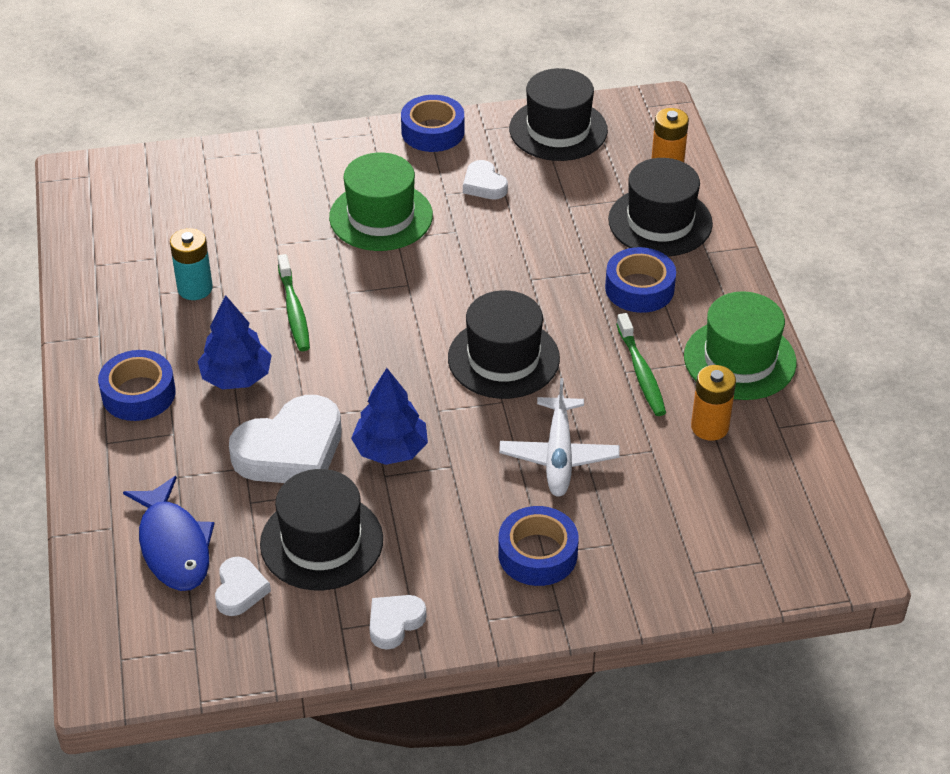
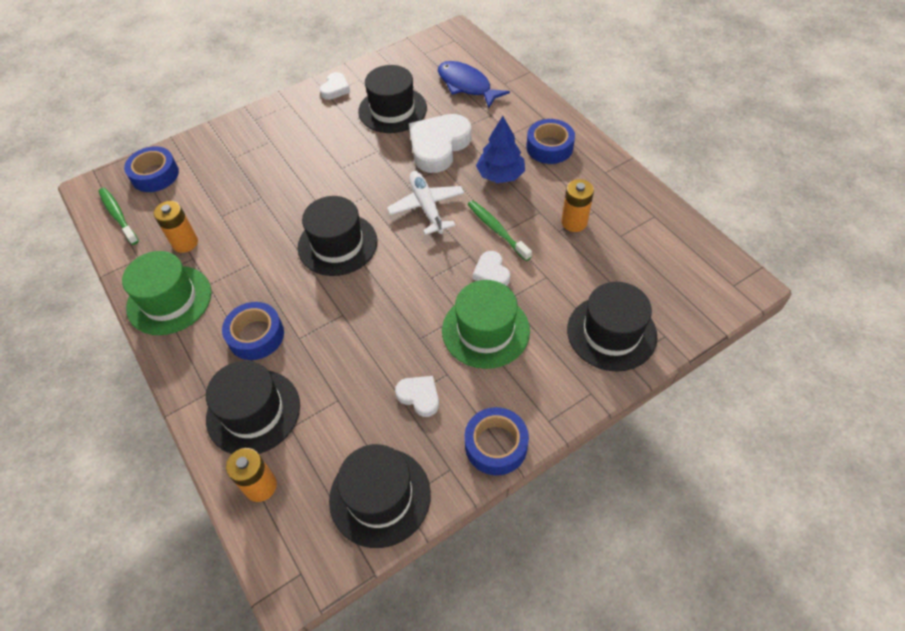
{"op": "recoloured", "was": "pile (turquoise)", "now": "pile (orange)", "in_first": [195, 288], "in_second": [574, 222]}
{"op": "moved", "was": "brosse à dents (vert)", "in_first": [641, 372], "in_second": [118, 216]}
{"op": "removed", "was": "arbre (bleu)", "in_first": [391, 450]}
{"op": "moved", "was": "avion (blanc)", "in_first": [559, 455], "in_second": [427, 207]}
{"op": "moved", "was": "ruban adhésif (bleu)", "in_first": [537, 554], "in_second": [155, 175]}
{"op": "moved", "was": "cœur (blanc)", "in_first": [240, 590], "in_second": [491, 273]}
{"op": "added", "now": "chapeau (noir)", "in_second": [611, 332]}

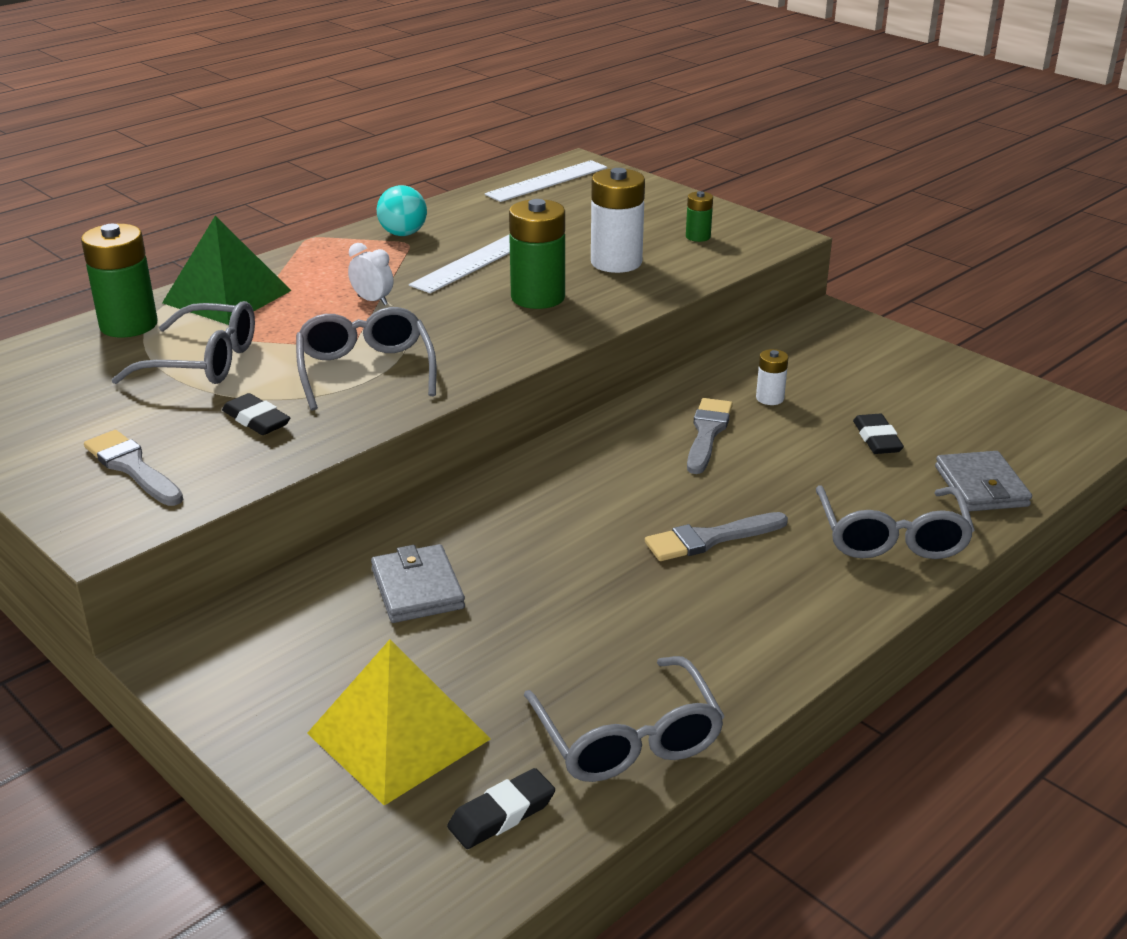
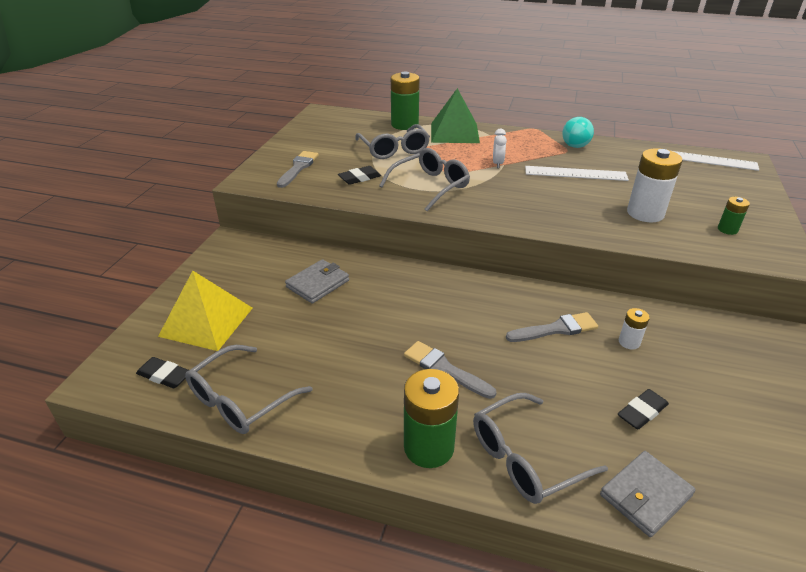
{"op": "moved", "was": "pile (vert)", "in_first": [538, 297], "in_second": [429, 447]}
{"op": "turned", "was": "gomme (noir)", "in_first": [256, 420], "in_second": [359, 178], "clockwise": 45}

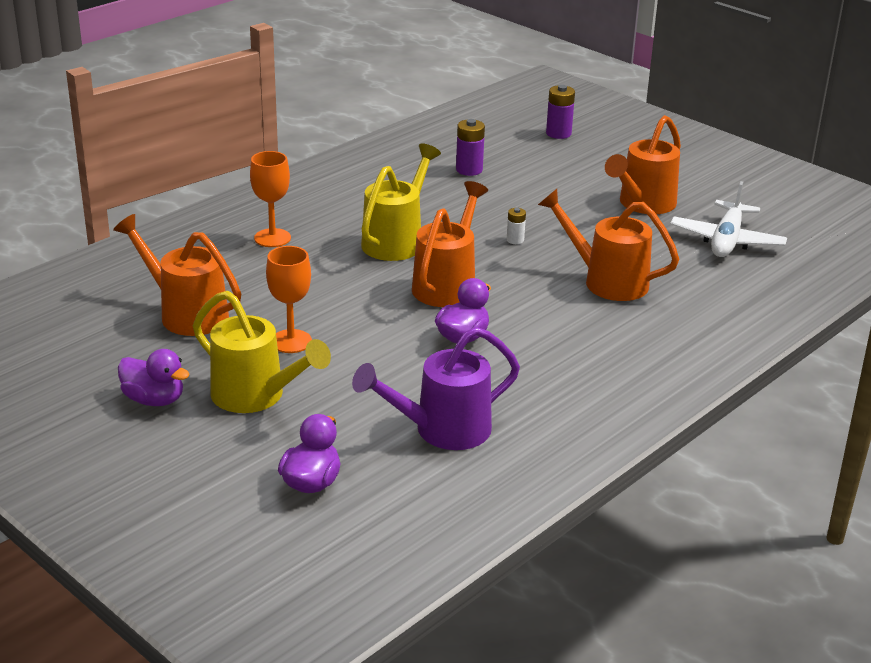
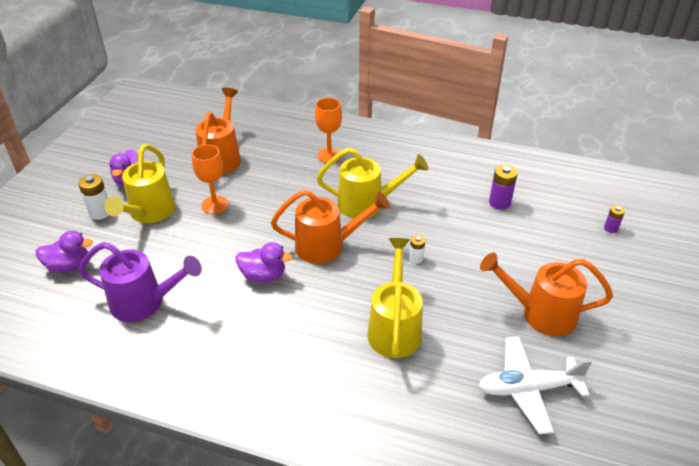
{"op": "resized", "was": "pile (violet)", "in_first": [558, 133], "in_second": [610, 228], "ratio": 0.6}
{"op": "recoloured", "was": "arrosoir (orange)", "now": "arrosoir (jaune)", "in_first": [606, 281], "in_second": [394, 327]}
{"op": "turned", "was": "arrosoir (violet)", "in_first": [442, 430], "in_second": [145, 303], "clockwise": 150}
{"op": "added", "now": "pile (blanc)", "in_second": [100, 212]}

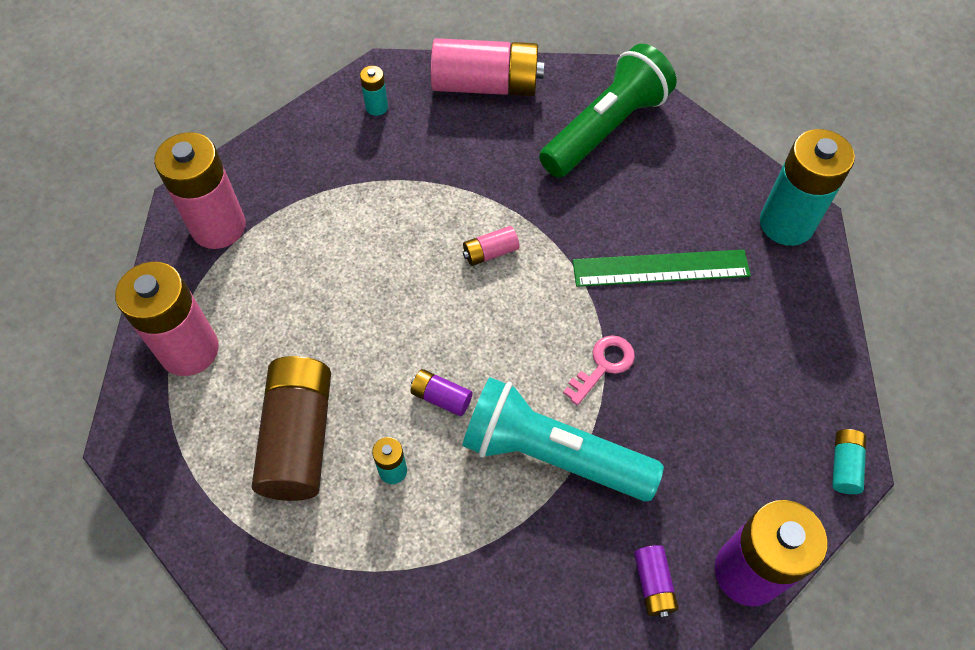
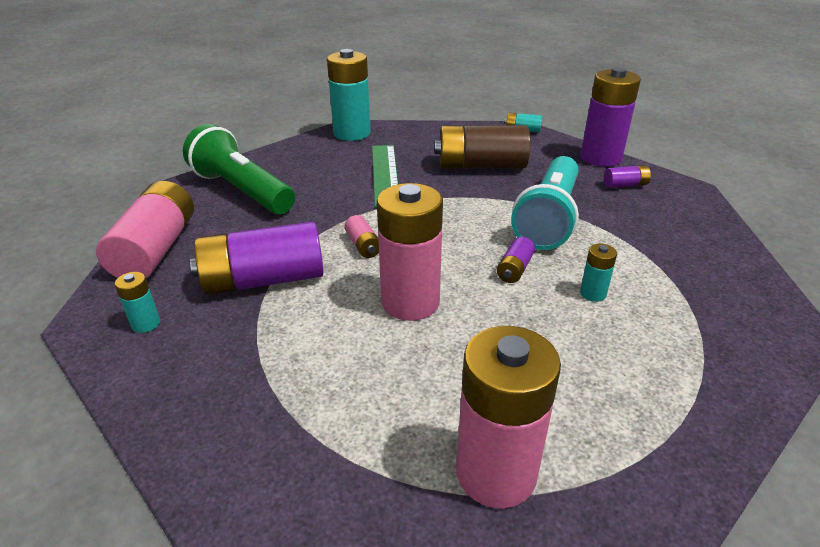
{"op": "moved", "was": "pile (rose)", "in_first": [218, 227], "in_second": [410, 302]}
{"op": "removed", "was": "clé (rose)", "in_first": [603, 365]}
{"op": "moved", "was": "pile (marron)", "in_first": [299, 438], "in_second": [481, 166]}
{"op": "added", "now": "pile (violet)", "in_second": [264, 280]}

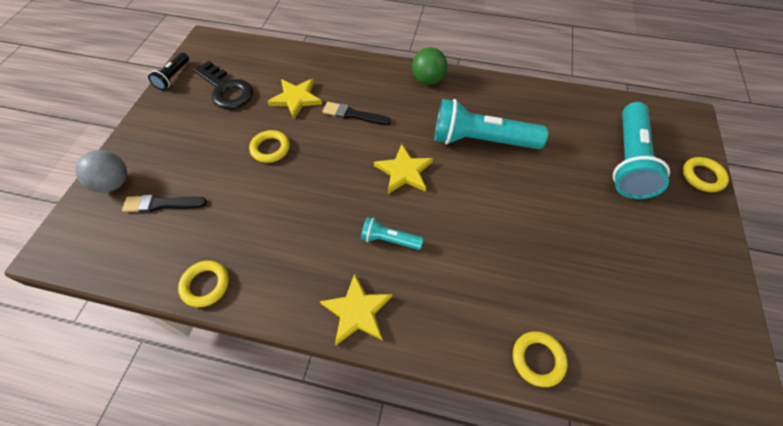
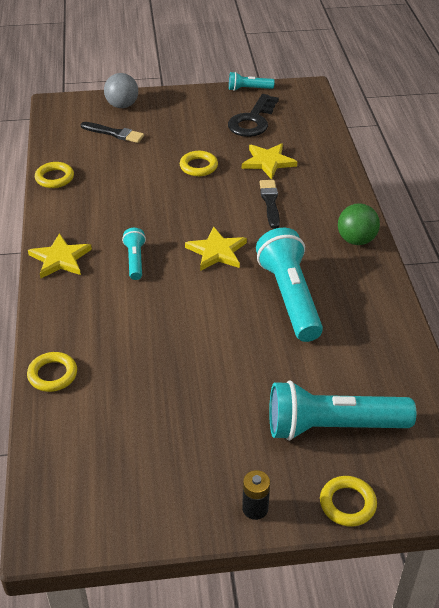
{"op": "recoloured", "was": "lampe de poche (noir)", "now": "lampe de poche (turquoise)", "in_first": [173, 77], "in_second": [249, 89]}
{"op": "turned", "was": "pinceau (noir)", "in_first": [162, 204], "in_second": [114, 133], "clockwise": 135}
{"op": "added", "now": "pile (noir)", "in_second": [255, 508]}

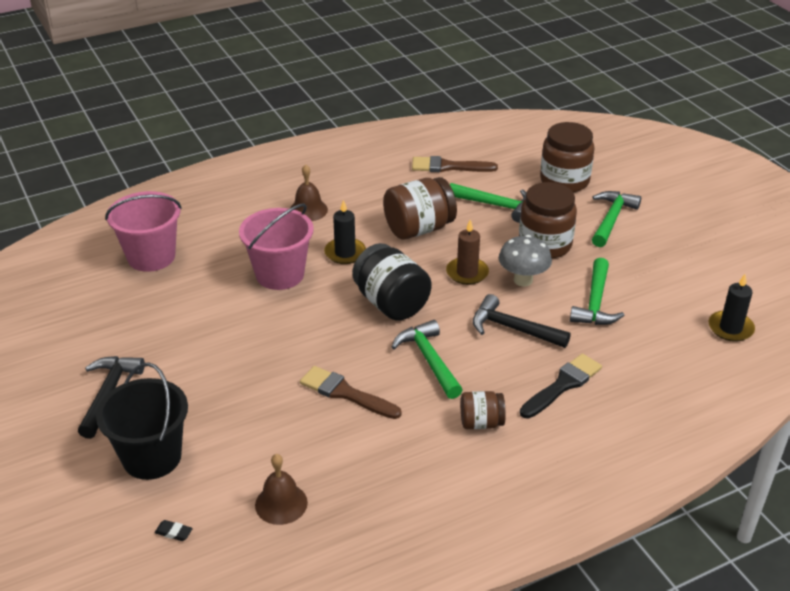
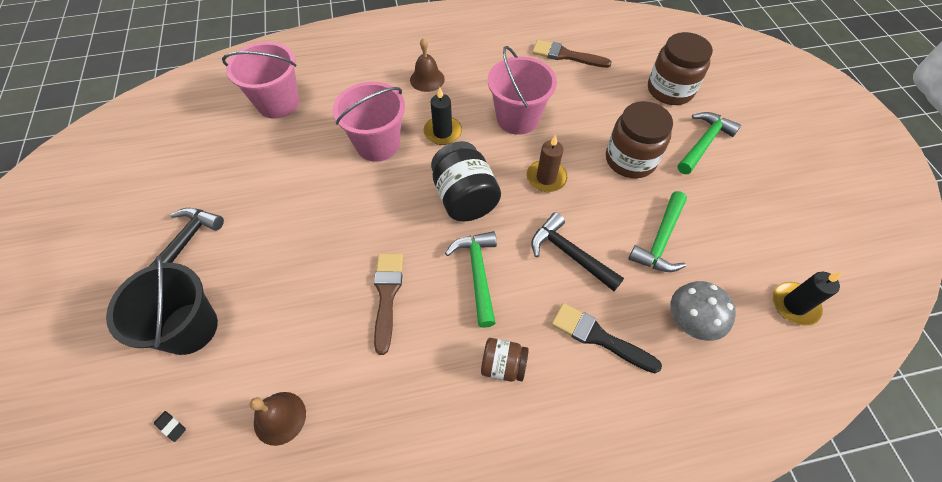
{"op": "replaced", "was": "bocal (marron)", "now": "seau (rose)", "in_first": [419, 229], "in_second": [517, 118]}
{"op": "removed", "was": "marteau (vert)", "in_first": [496, 205]}
{"op": "moved", "was": "champignon (gris)", "in_first": [523, 280], "in_second": [689, 322]}
{"op": "turned", "was": "pinceau (noir)", "in_first": [563, 385], "in_second": [599, 337], "clockwise": -120}
{"op": "turned", "was": "pinceau (marron)", "in_first": [345, 393], "in_second": [387, 295], "clockwise": 45}

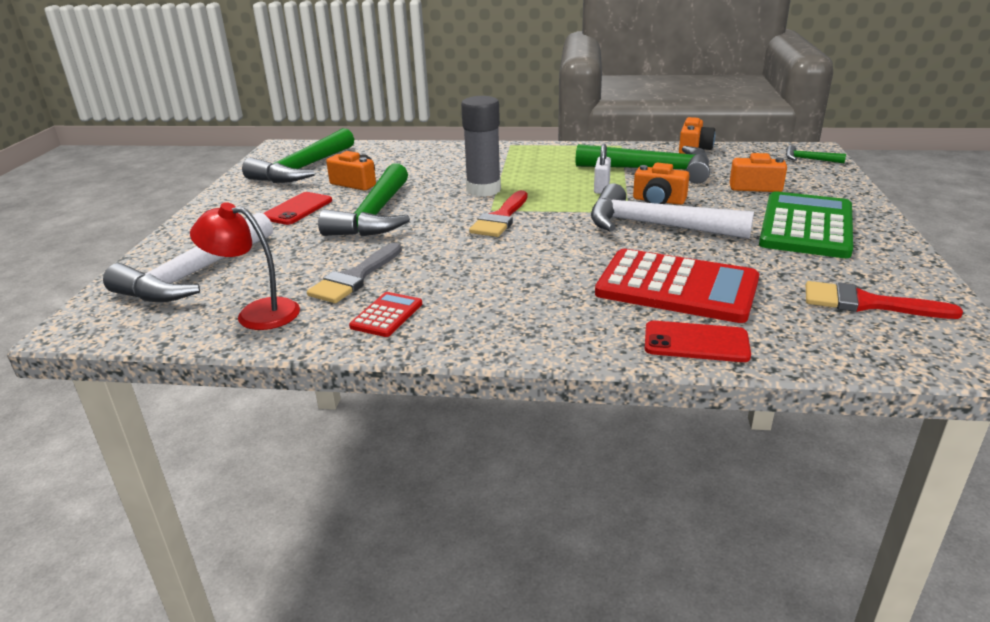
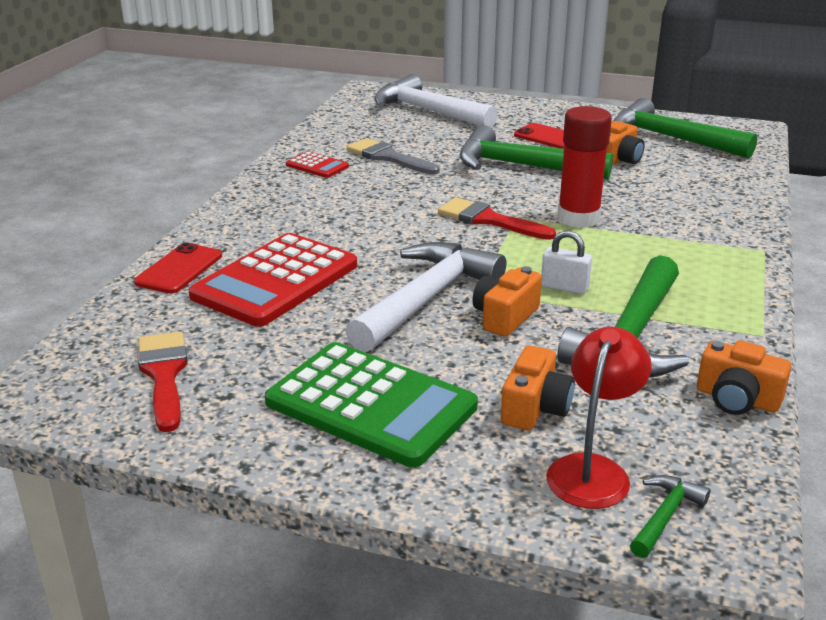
{"op": "recoloured", "was": "bâton de colle (gris)", "now": "bâton de colle (rouge)", "in_first": [483, 190], "in_second": [578, 218]}
{"op": "moved", "was": "lampe (rouge)", "in_first": [256, 313], "in_second": [593, 470]}
{"op": "turned", "was": "pinceau (rouge)", "in_first": [866, 303], "in_second": [164, 374], "clockwise": -45}

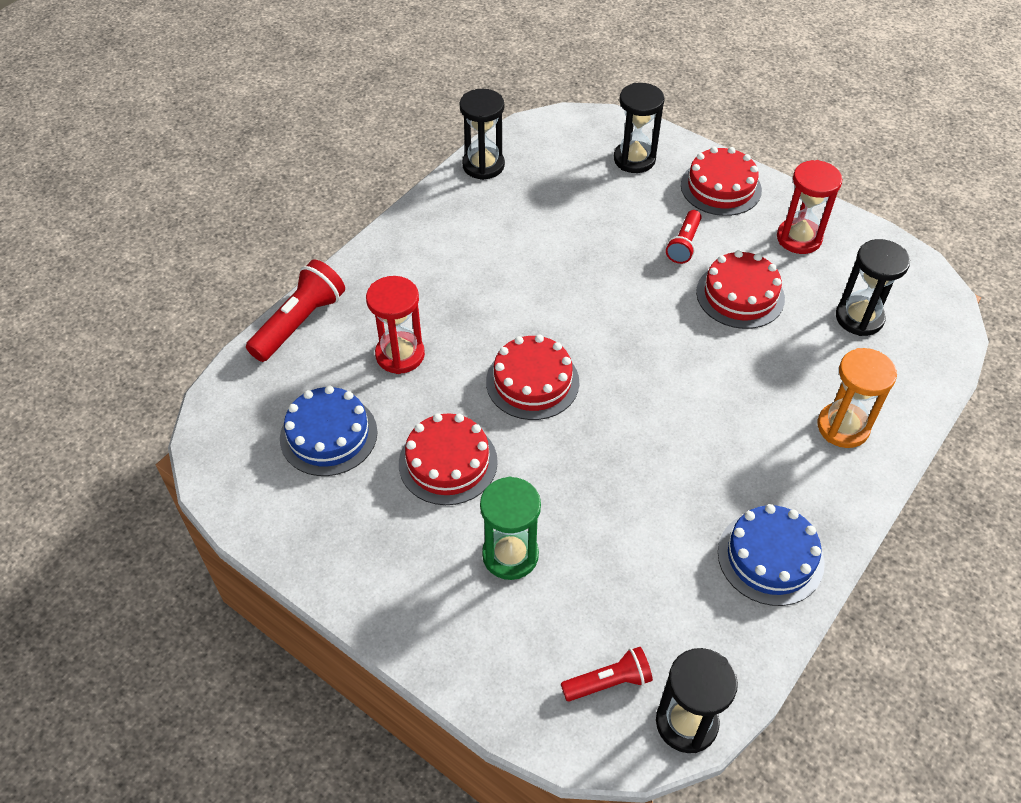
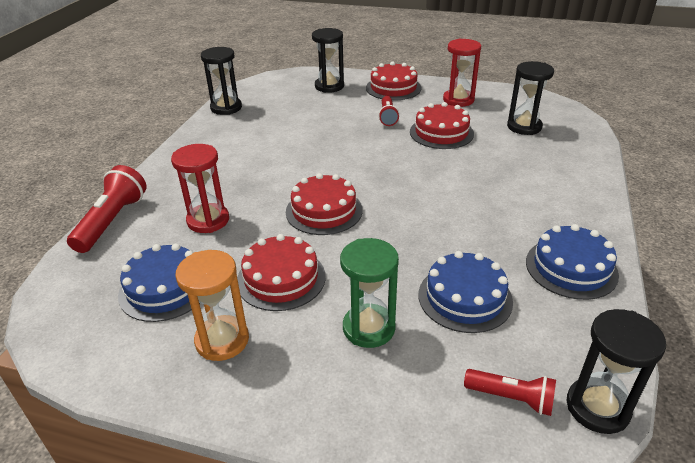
{"op": "moved", "was": "sablier (orange)", "in_first": [843, 427], "in_second": [222, 340]}
{"op": "turned", "was": "lampe de poche (rouge)", "in_first": [609, 682], "in_second": [511, 398], "clockwise": 60}
{"op": "added", "now": "gâteau (bleu)", "in_second": [465, 297]}

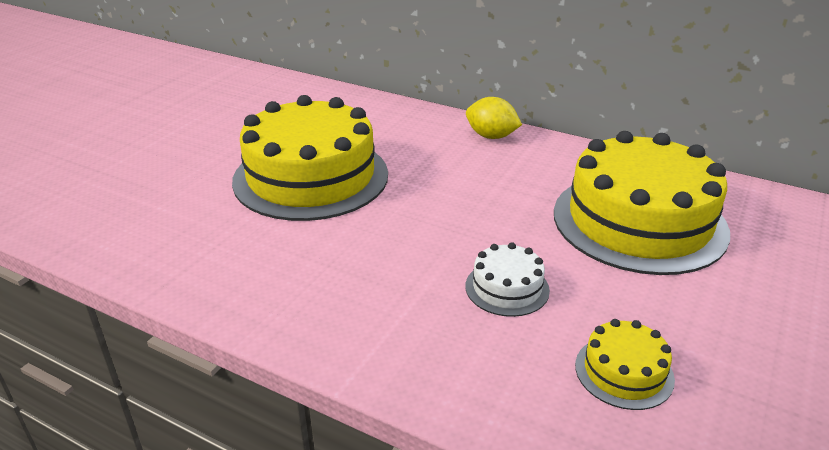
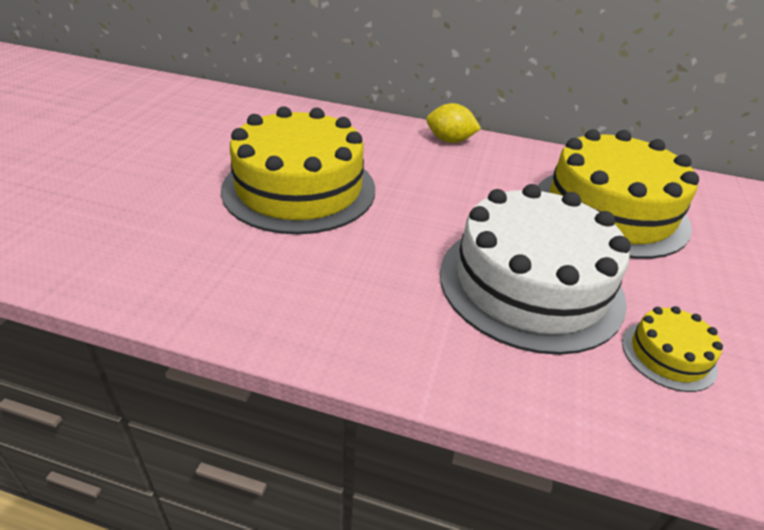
{"op": "resized", "was": "gâteau (blanc)", "in_first": [507, 288], "in_second": [530, 284], "ratio": 2.3}

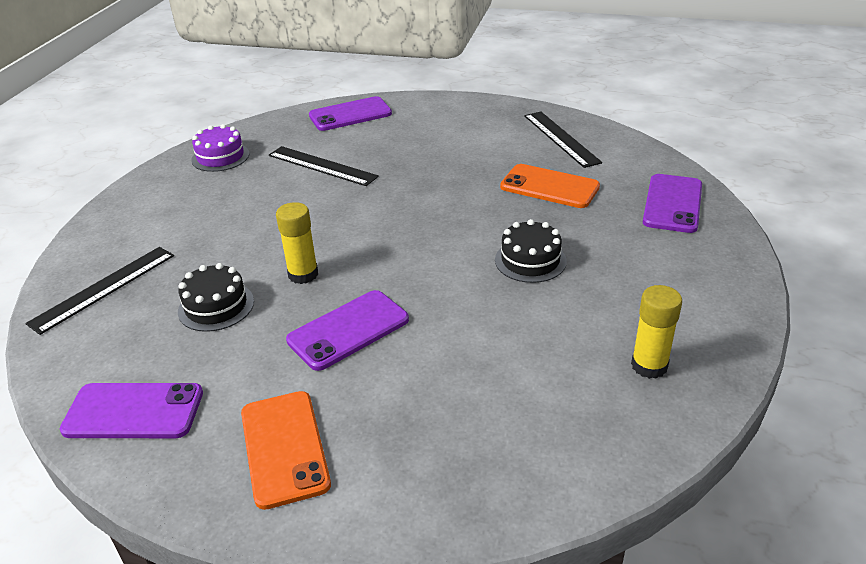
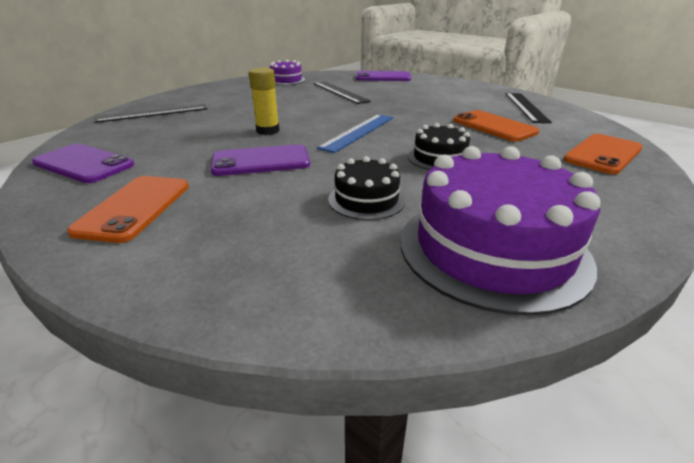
{"op": "recoloured", "was": "téléphone (violet)", "now": "téléphone (orange)", "in_first": [672, 204], "in_second": [603, 154]}
{"op": "moved", "was": "gâteau (noir)", "in_first": [216, 306], "in_second": [366, 200]}
{"op": "replaced", "was": "bâton de colle (jaune)", "now": "gâteau (violet)", "in_first": [649, 366], "in_second": [492, 249]}
{"op": "added", "now": "règle (bleu)", "in_second": [358, 132]}

